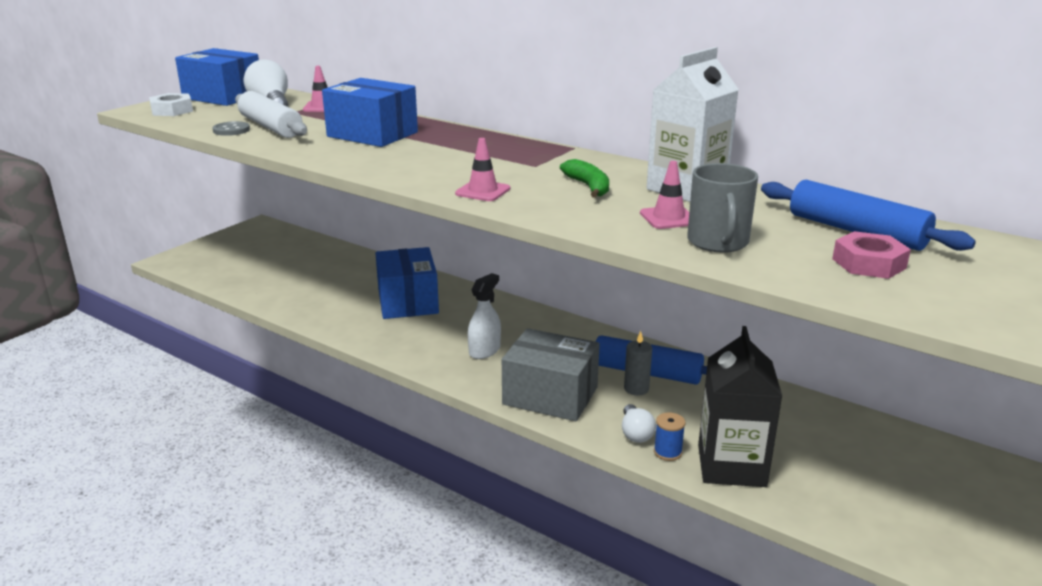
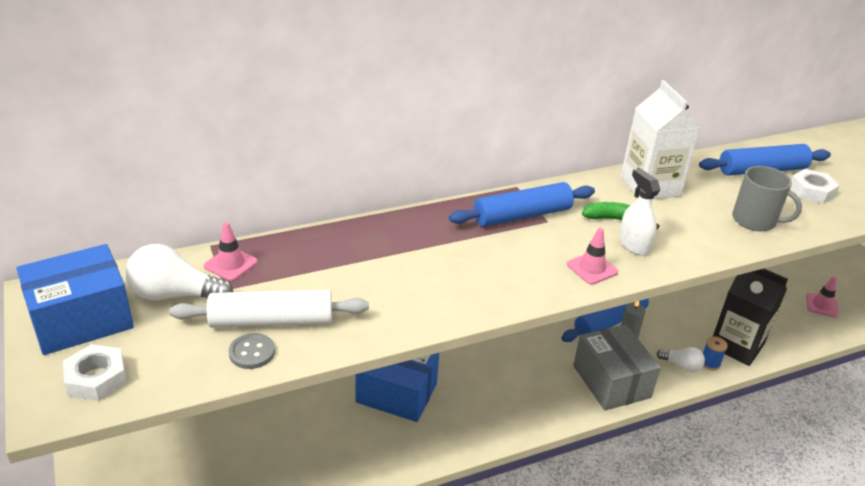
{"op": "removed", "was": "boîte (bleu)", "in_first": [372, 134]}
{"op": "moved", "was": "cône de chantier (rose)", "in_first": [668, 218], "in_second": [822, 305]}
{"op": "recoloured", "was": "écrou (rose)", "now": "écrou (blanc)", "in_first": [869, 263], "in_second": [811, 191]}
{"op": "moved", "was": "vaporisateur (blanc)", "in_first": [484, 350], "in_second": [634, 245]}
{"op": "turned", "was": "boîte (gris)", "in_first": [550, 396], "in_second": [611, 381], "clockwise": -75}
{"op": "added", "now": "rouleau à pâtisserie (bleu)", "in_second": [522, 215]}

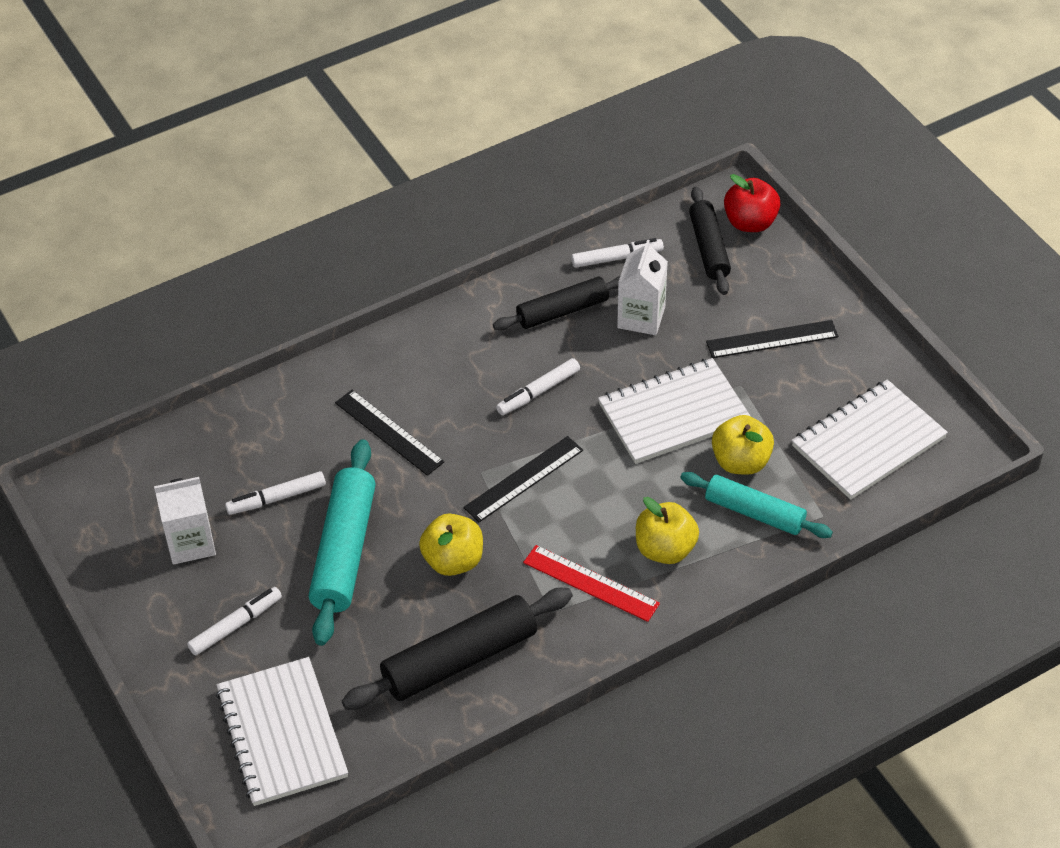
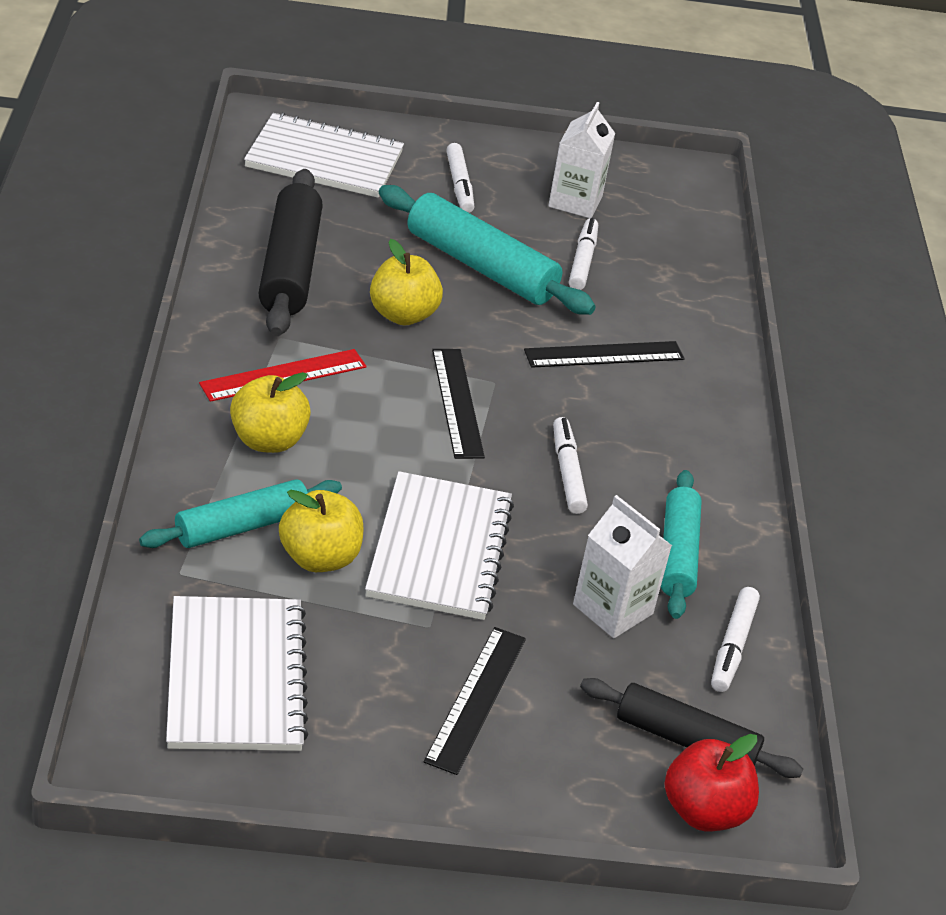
{"op": "recoloured", "was": "rouleau à pâtisserie (noir)", "now": "rouleau à pâtisserie (turquoise)", "in_first": [562, 311], "in_second": [677, 554]}

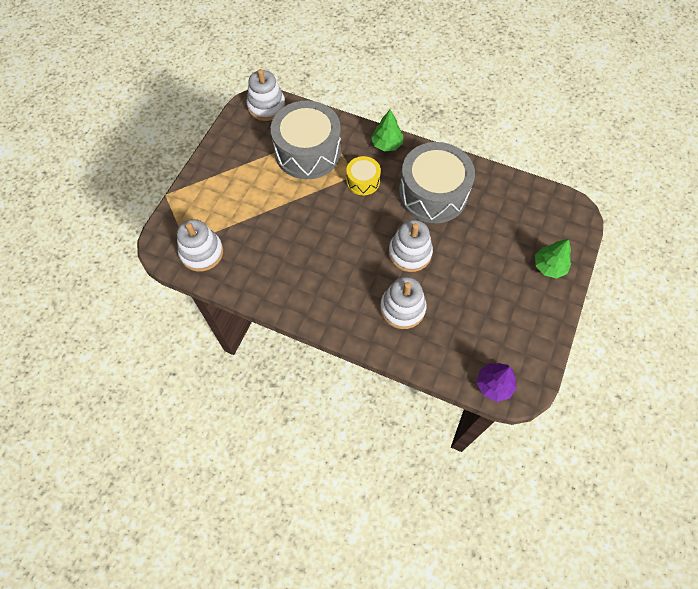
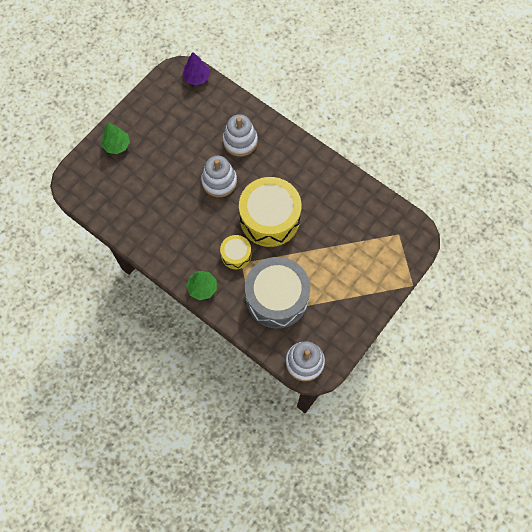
{"op": "removed", "was": "tambour (gris)", "in_first": [433, 194]}
{"op": "removed", "was": "jouet à empiler (blanc)", "in_first": [202, 252]}
{"op": "added", "now": "tambour (jaune)", "in_second": [269, 218]}

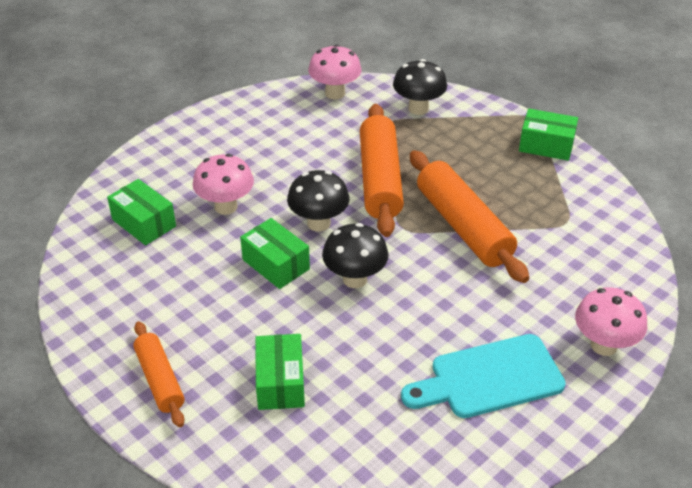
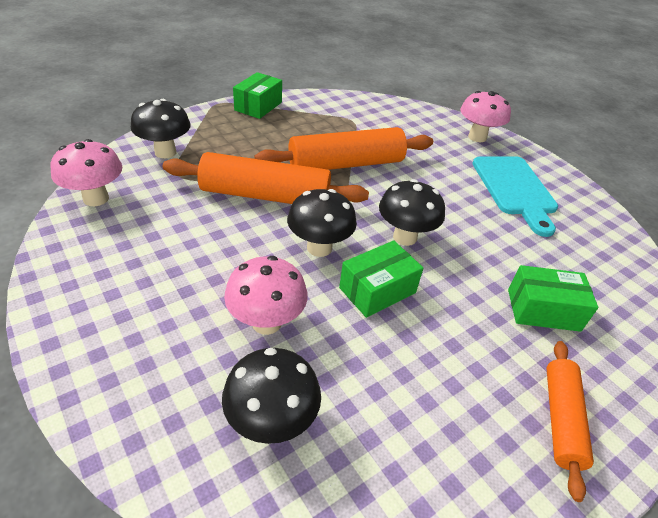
{"op": "replaced", "was": "boîte (vert)", "now": "champignon (noir)", "in_first": [144, 223], "in_second": [272, 421]}
{"op": "turned", "was": "rouleau à pâtisserie (orange)", "in_first": [160, 380], "in_second": [561, 419], "clockwise": -60}

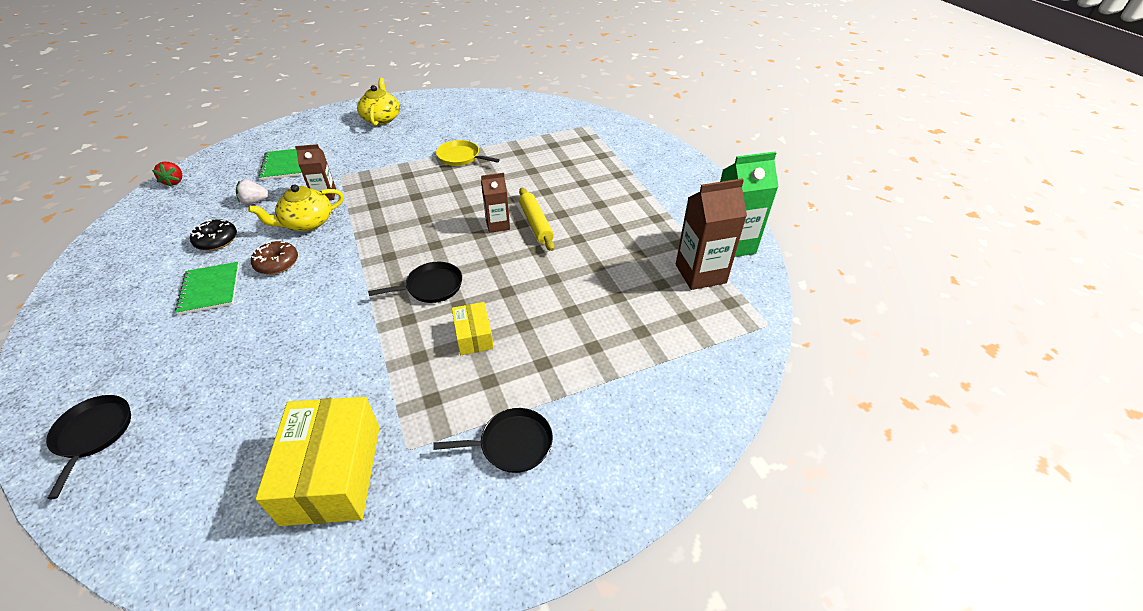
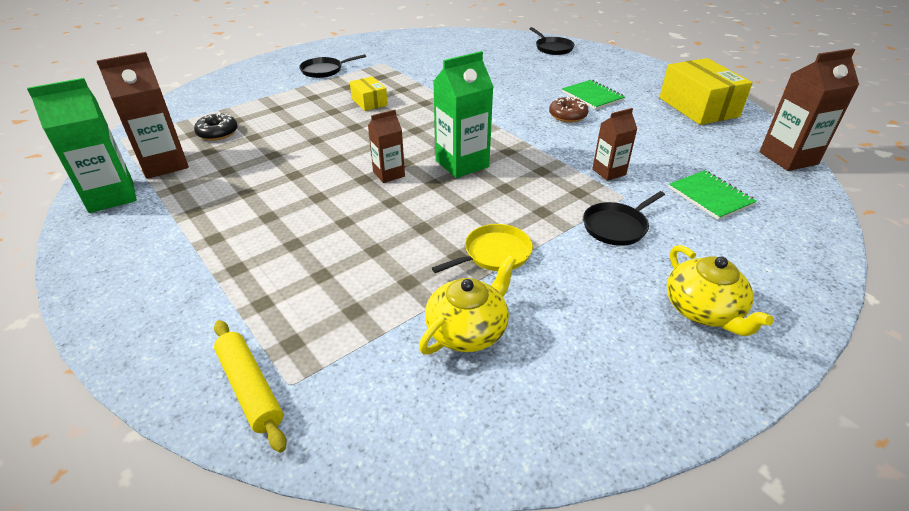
{"op": "turned", "was": "poêle (jaune)", "in_first": [460, 157], "in_second": [494, 254], "clockwise": -45}
{"op": "replaced", "was": "fraise (rouge)", "now": "brique de lait (marron)", "in_first": [174, 181], "in_second": [788, 158]}
{"op": "removed", "was": "fraise (blanc)", "in_first": [255, 201]}
{"op": "moved", "was": "théière (jaune)", "in_first": [307, 223], "in_second": [468, 330]}
{"op": "moved", "was": "rouleau à pâtisserie (jaune)", "in_first": [536, 224], "in_second": [250, 388]}
{"op": "moved", "was": "beignet (noir)", "in_first": [216, 240], "in_second": [218, 133]}
{"op": "moved", "was": "poêle (noir)", "in_first": [431, 287], "in_second": [616, 227]}
{"op": "moved", "was": "boîte (jaune)", "in_first": [332, 473], "in_second": [698, 107]}
{"op": "added", "now": "brique de lait (vert)", "in_second": [462, 163]}

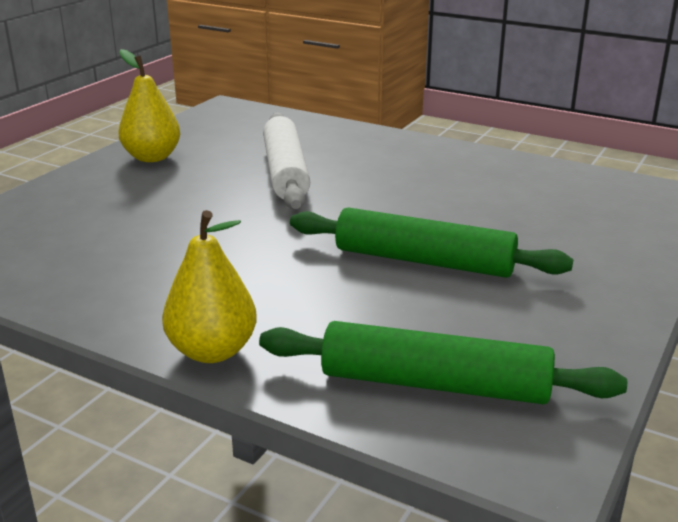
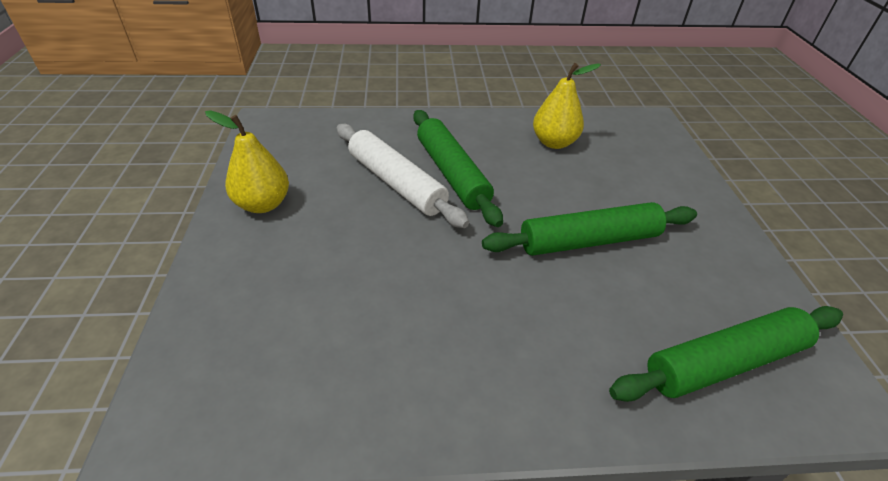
{"op": "moved", "was": "poire (jaune)", "in_first": [212, 351], "in_second": [554, 142]}
{"op": "added", "now": "rouleau à pâtisserie (vert)", "in_second": [452, 174]}

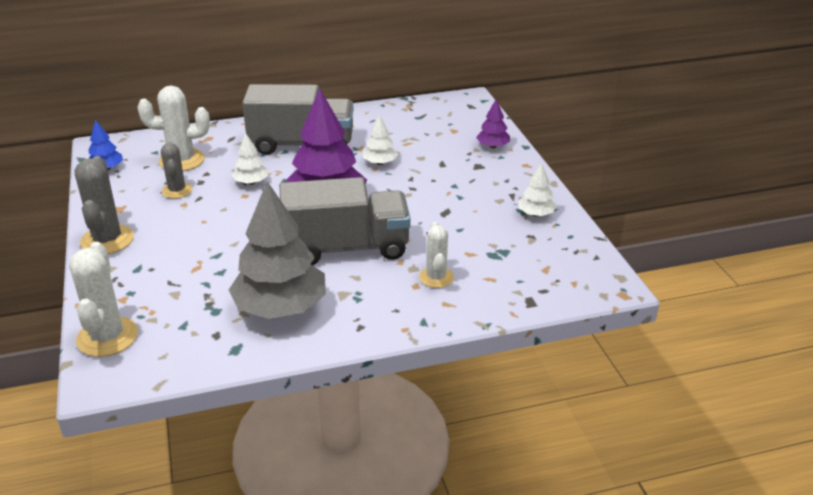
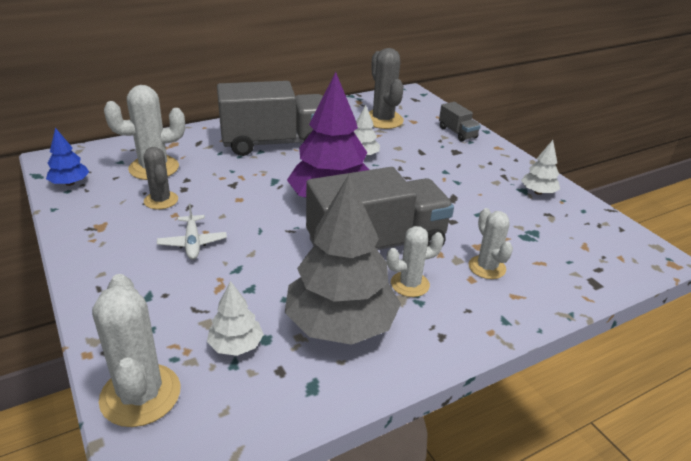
{"op": "replaced", "was": "arbre (violet)", "now": "camion (gris)", "in_first": [493, 146], "in_second": [457, 133]}
{"op": "moved", "was": "arbre (blanc)", "in_first": [251, 182], "in_second": [236, 345]}
{"op": "moved", "was": "cactus (gris)", "in_first": [107, 240], "in_second": [383, 120]}
{"op": "added", "now": "avion (blanc)", "in_second": [192, 243]}
{"op": "added", "now": "cactus (blanc)", "in_second": [410, 284]}

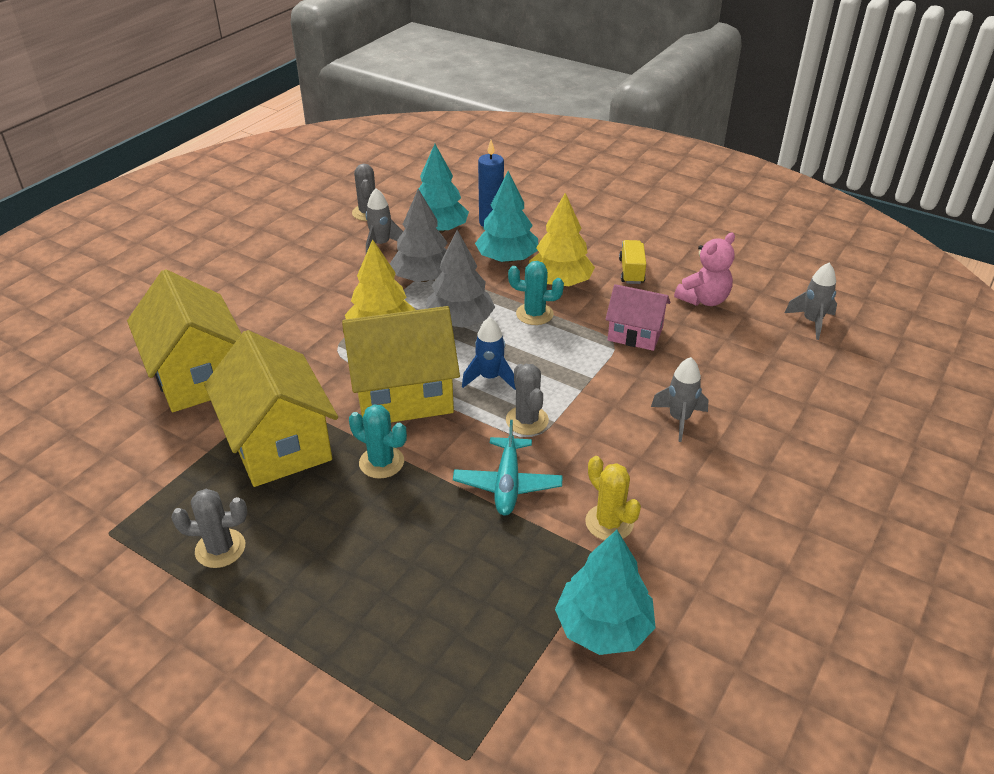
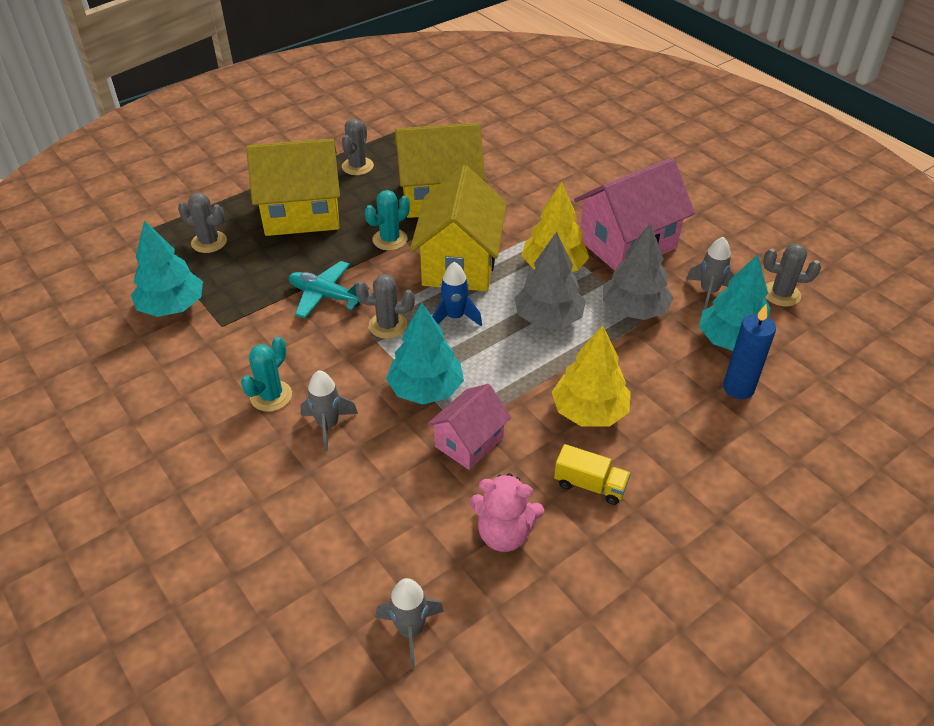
{"op": "moved", "was": "arbre (turquoise)", "in_first": [507, 259], "in_second": [426, 389]}
{"op": "turned", "was": "ours en peluche (rose)", "in_first": [704, 300], "in_second": [504, 534], "clockwise": -60}
{"op": "moved", "was": "cactus (turquoise)", "in_first": [534, 314], "in_second": [271, 396]}
{"op": "moved", "was": "maison (jaune)", "in_first": [198, 375], "in_second": [301, 214]}
{"op": "removed", "was": "cactus (jaune)", "in_first": [609, 523]}
{"op": "added", "now": "maison (rose)", "in_second": [627, 244]}
{"op": "added", "now": "cactus (gris)", "in_second": [209, 242]}

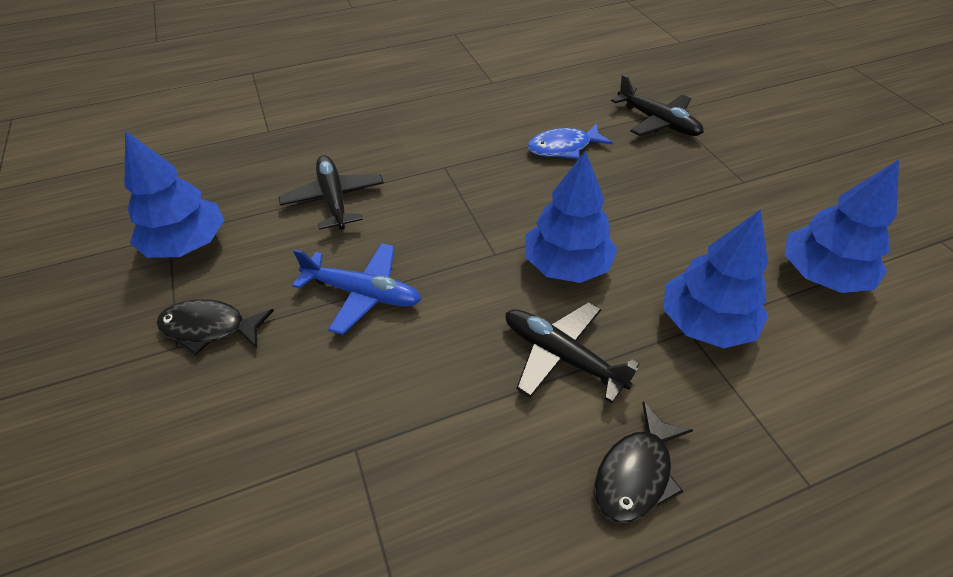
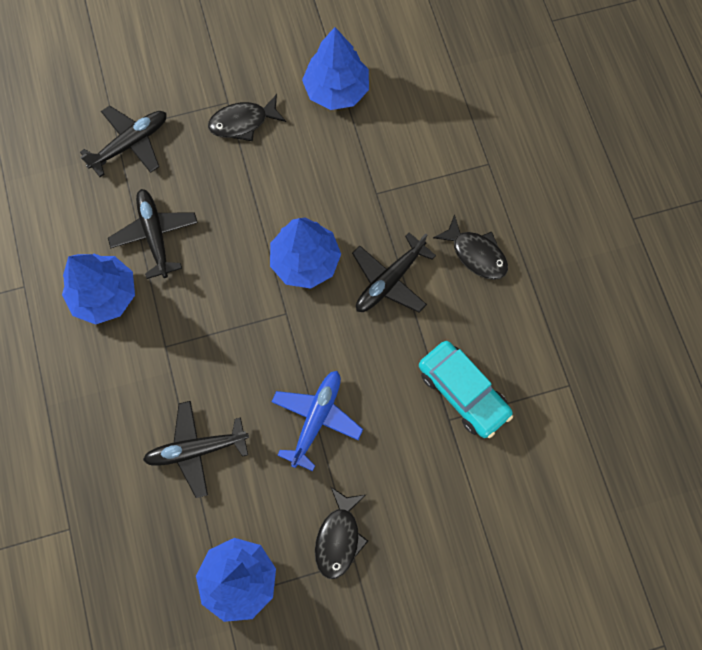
{"op": "replaced", "was": "poisson (bleu)", "now": "avion (noir)", "in_first": [563, 147], "in_second": [155, 235]}
{"op": "moved", "was": "arbre (bleu)", "in_first": [705, 323], "in_second": [105, 295]}
{"op": "added", "now": "poisson (noir)", "in_second": [243, 122]}
{"op": "added", "now": "voiture (turquoise)", "in_second": [463, 392]}

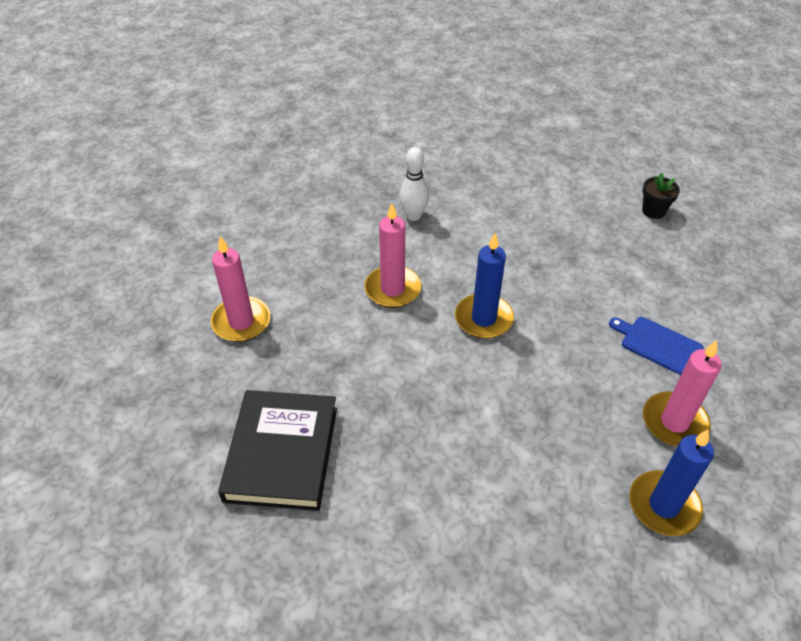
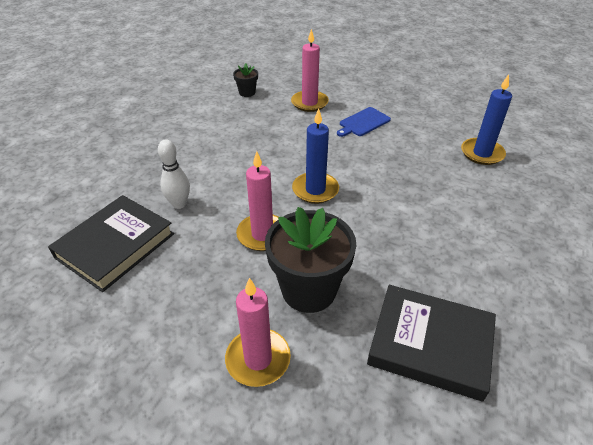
{"op": "moved", "was": "bougie (rose)", "in_first": [674, 422], "in_second": [309, 103]}
{"op": "added", "now": "livre (noir)", "in_second": [115, 246]}
{"op": "added", "now": "pot de fleurs (noir)", "in_second": [309, 290]}

